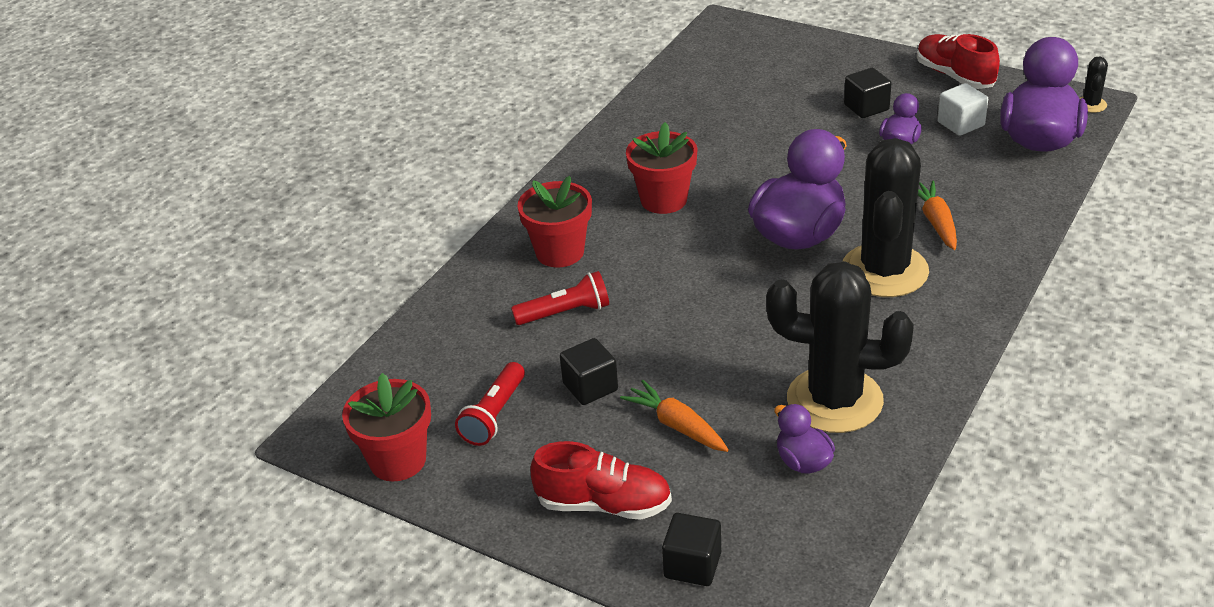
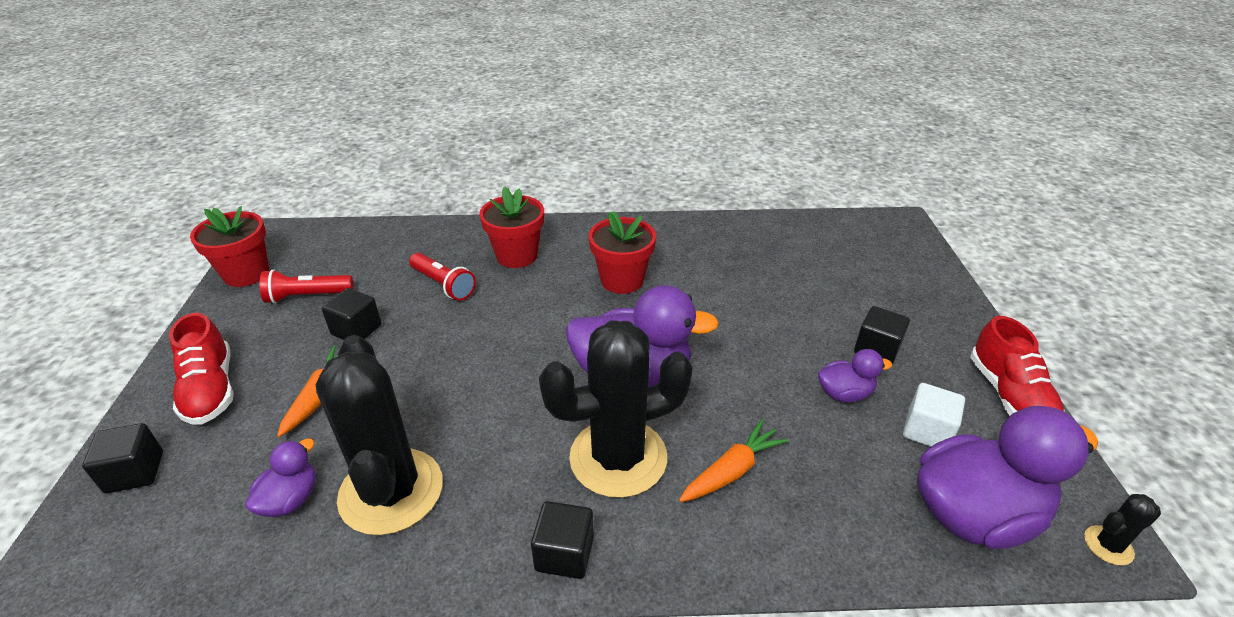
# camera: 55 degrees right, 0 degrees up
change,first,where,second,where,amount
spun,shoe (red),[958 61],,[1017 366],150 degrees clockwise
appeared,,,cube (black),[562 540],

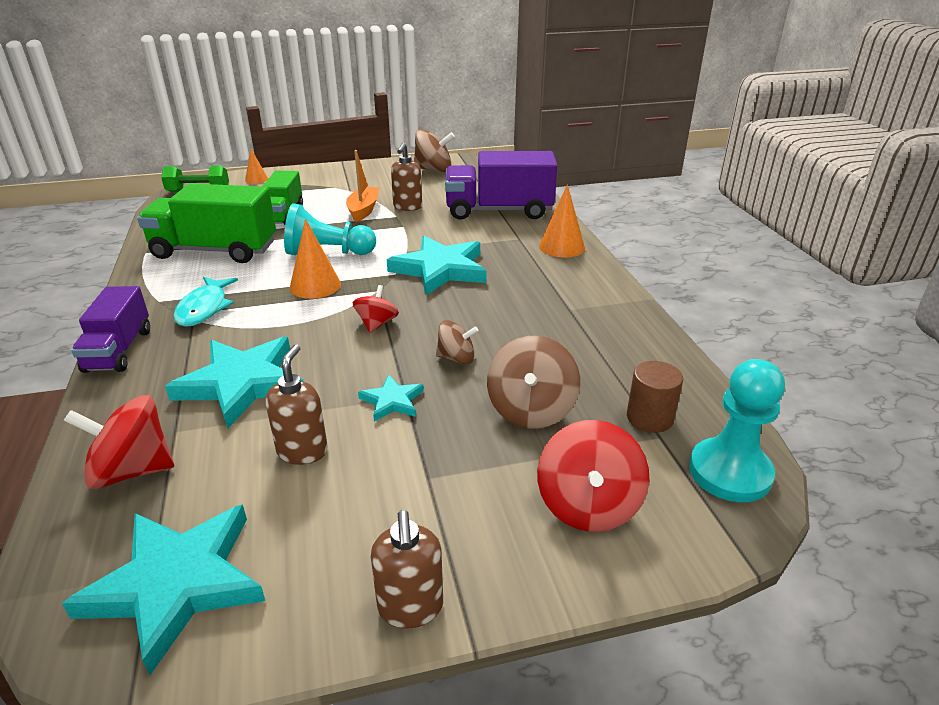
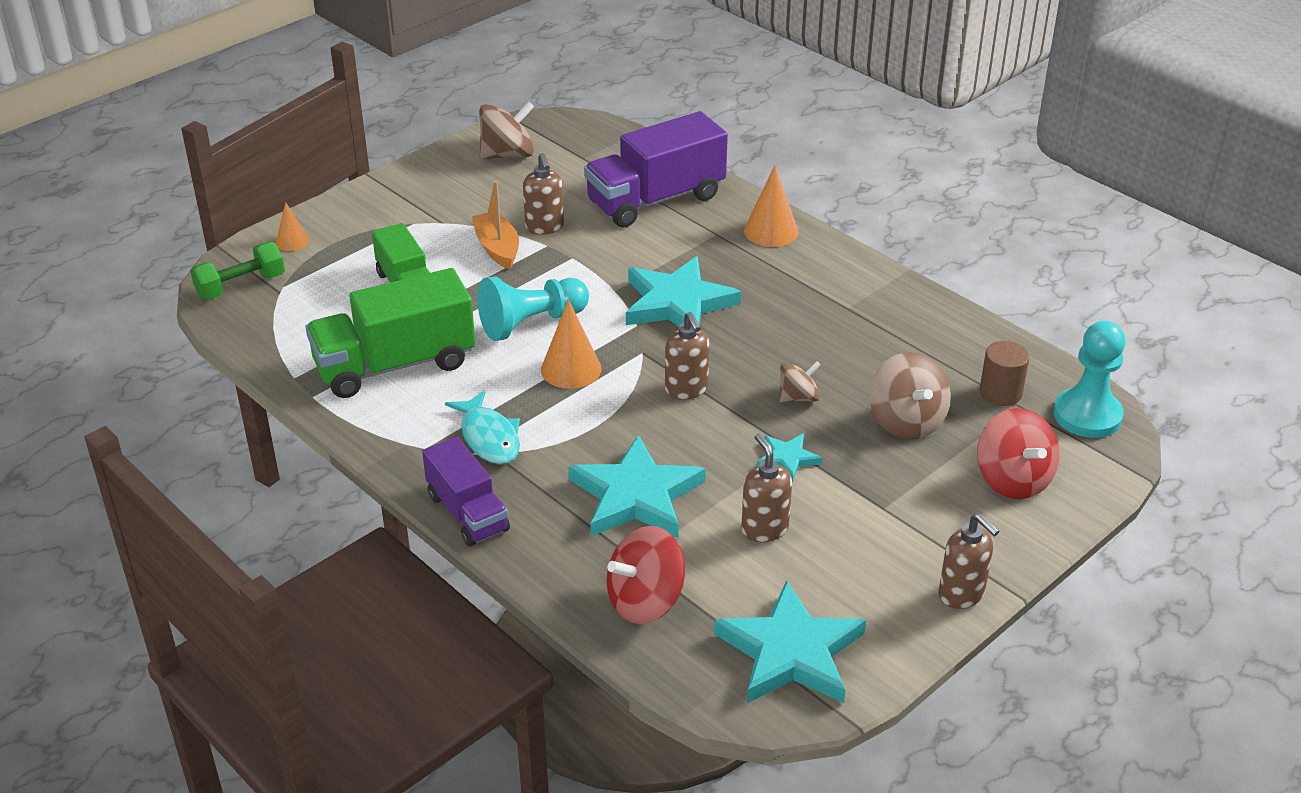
# camera: 30 degrees left, 5 degrees up
change,first,where,second,where,amount
exchanged,spinning top (red),[376 309],soap dispenser (brown),[687 356],

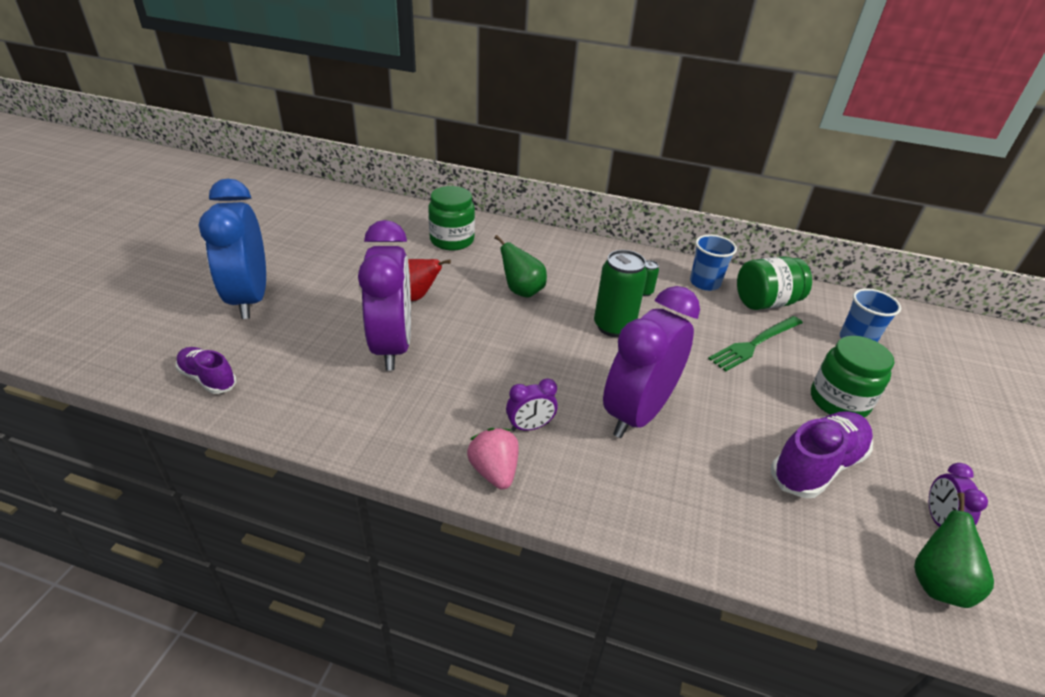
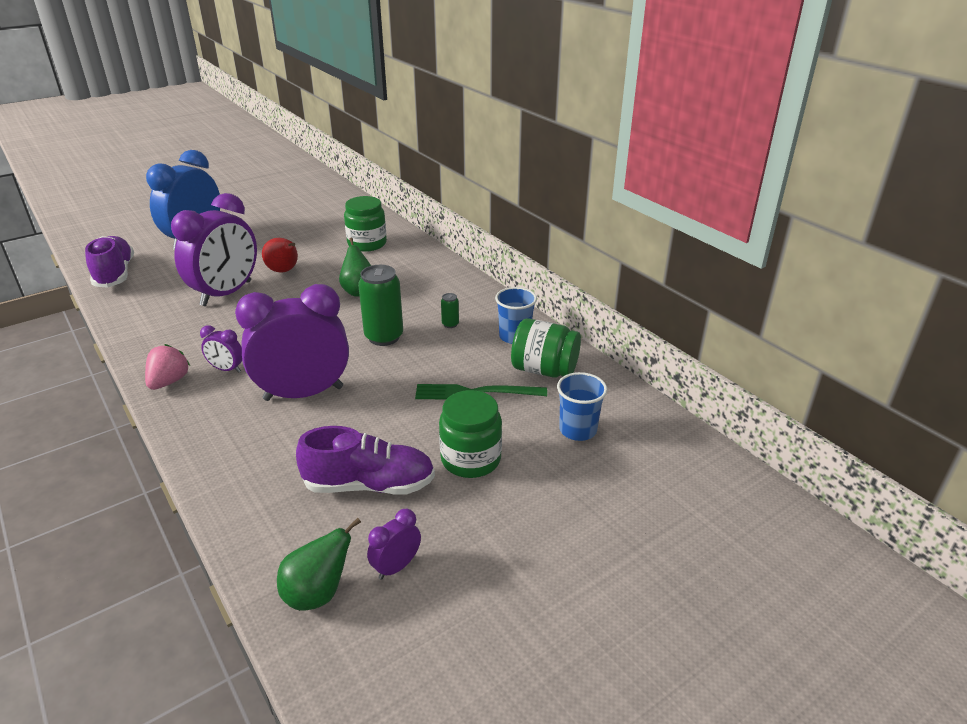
# camera: 40 degrees right, 5 degrees down
change,first,where,second,where,amount
size,shoe (purple),[206 370],,[109 262],x1.63

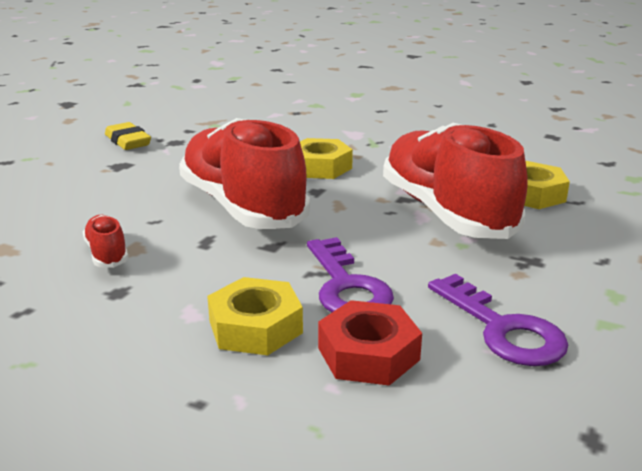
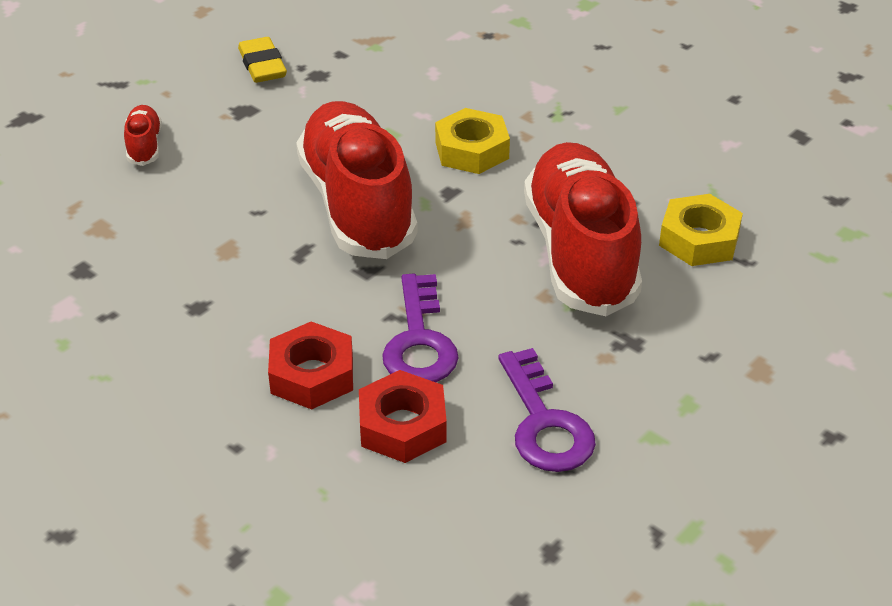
# camera: 15 degrees right, 15 degrees up
change,first,where,second,where,amount
relocated,shoe (red),[105 241],,[143 135],
colour,nut (yellow),[255 316],nut (red),[310 365],

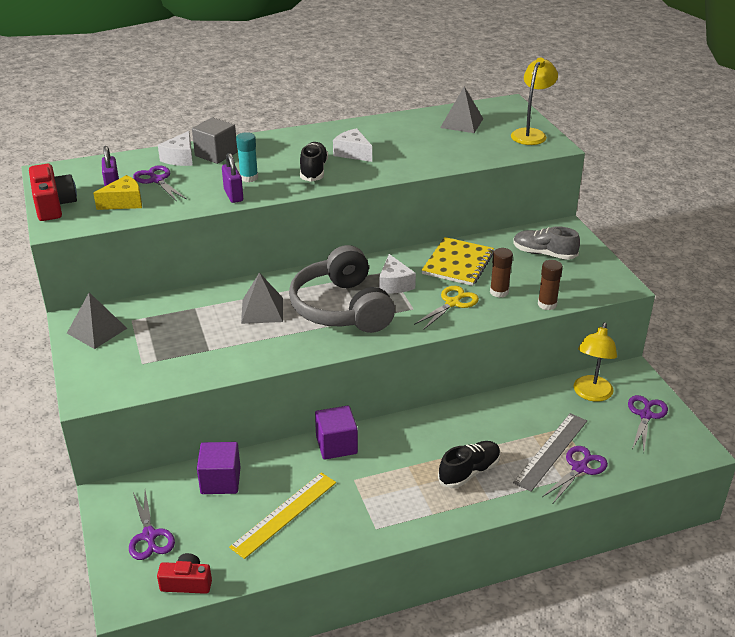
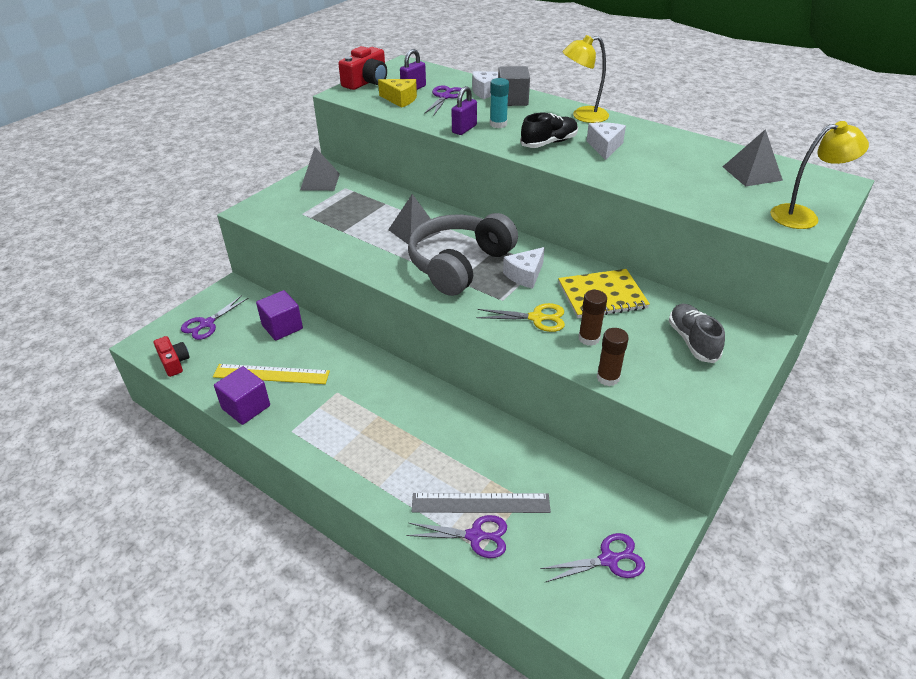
# camera: 55 degrees right, 5 degrees up
change,first,where,second,where,amount
relocated,lamp (yellow),[595 362],,[585 79],
relocated,cube (purple),[336 432],,[242 395],
missing,shoe (black),[469 464],,,

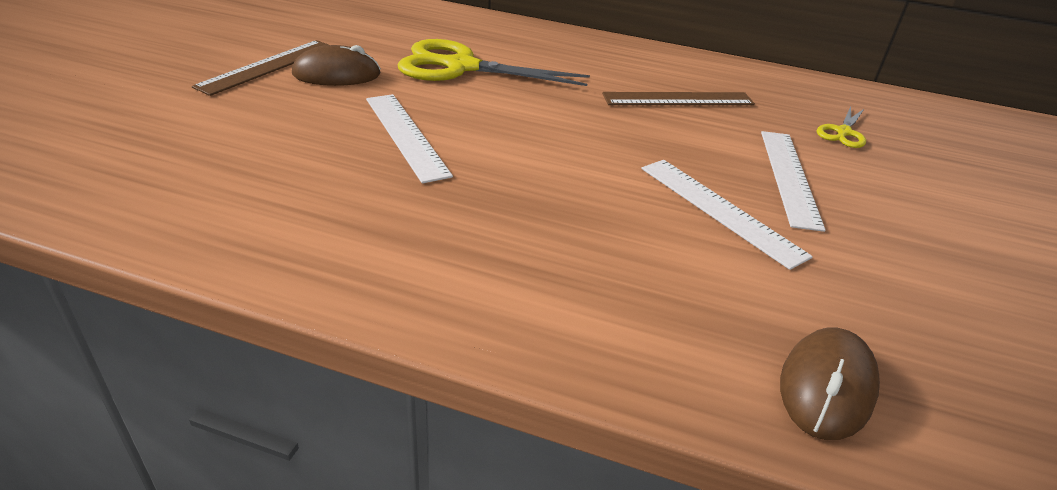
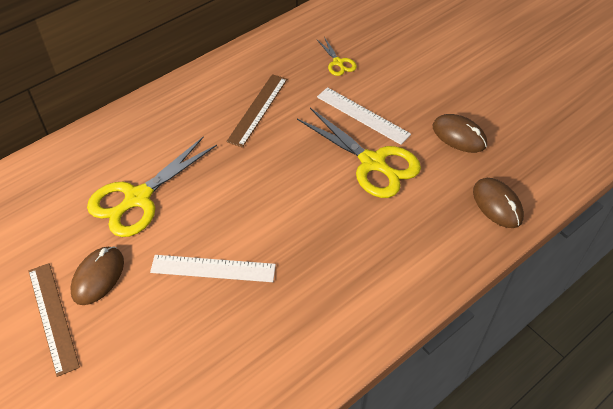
# camera: 55 degrees left, 15 degrees up
change,first,where,second,where,amount
exchanged,ruler (white),[727 215],scissors (yellow),[359 153],
appeared,,,mouse (brown),[460 133],

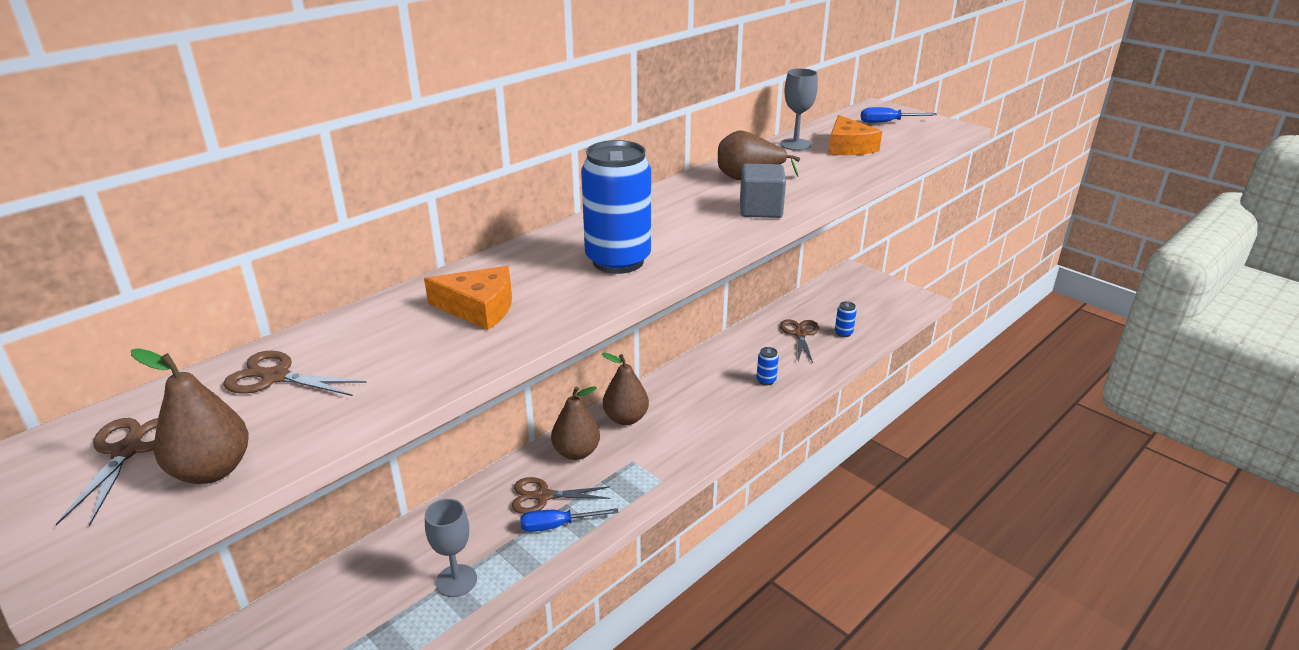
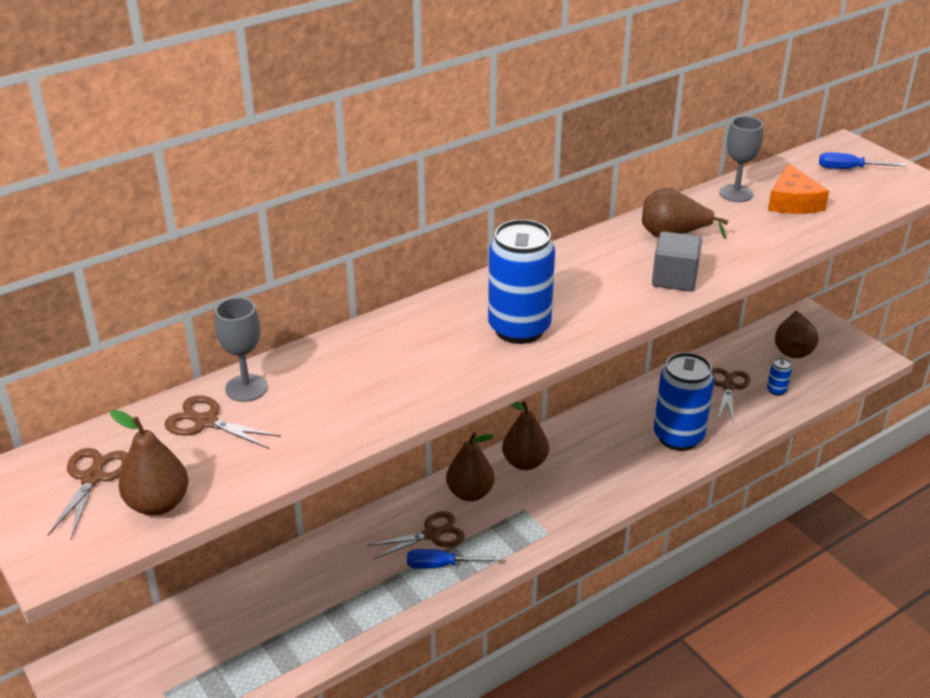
# camera: 10 degrees right, 5 degrees up
change,first,where,second,where,amount
missing,cheese (orange),[468 298],,,
size,can (blue),[768 366],,[684 401],x2.45
spun,scissors (brown),[561 495],,[416 535],150 degrees clockwise
relocated,goblet (grey),[451 548],,[241 349],
appeared,,,pear (brown),[796 334],

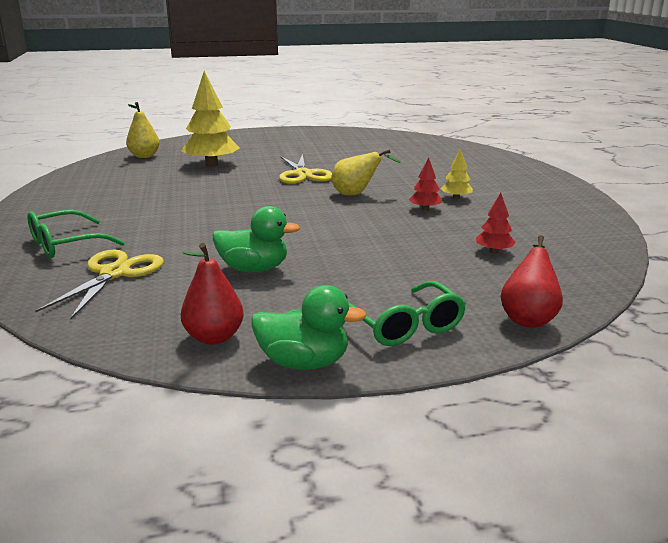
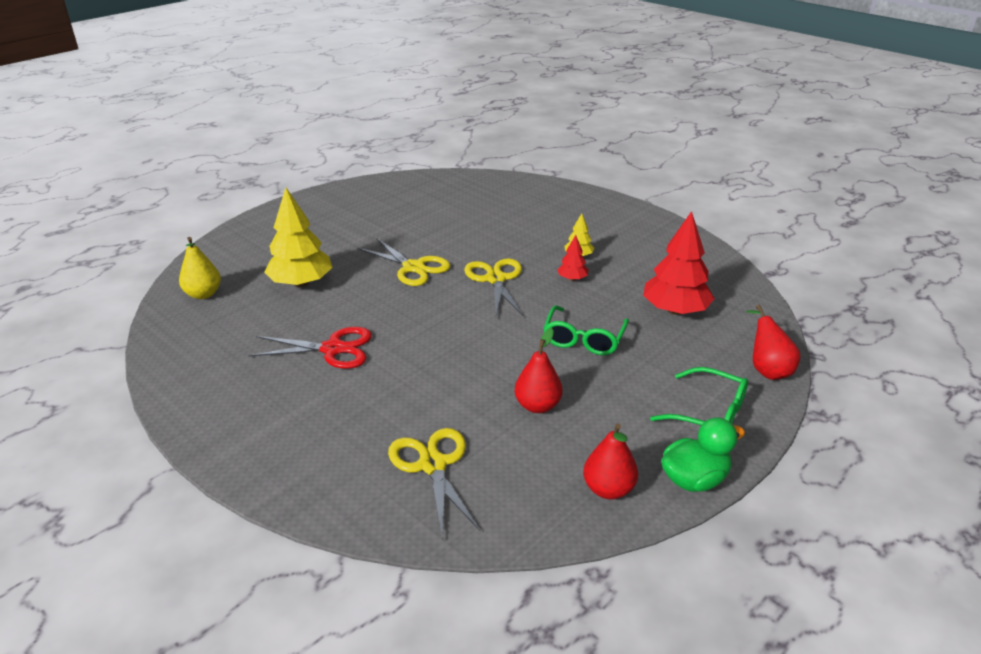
# camera: 35 degrees left, 10 degrees up
change,first,where,second,where,amount
exchanged,pear (yellow),[366 172],scissors (yellow),[494 287],
size,tree (red),[496 223],,[679 263],x2.08
exchanged,duck (green),[256 239],pear (red),[538 370],
relocated,glasses (green),[76 234],,[586 330],
appeared,,,scissors (red),[310 348],

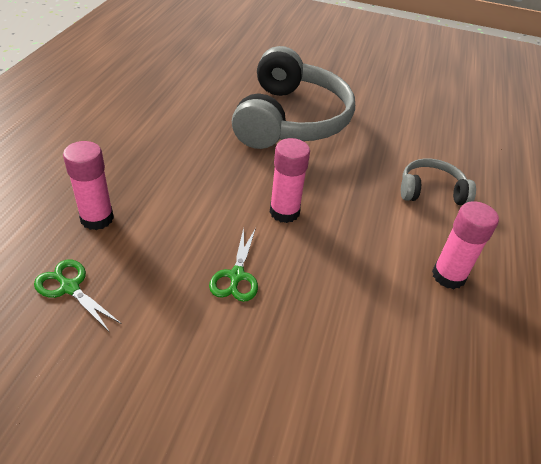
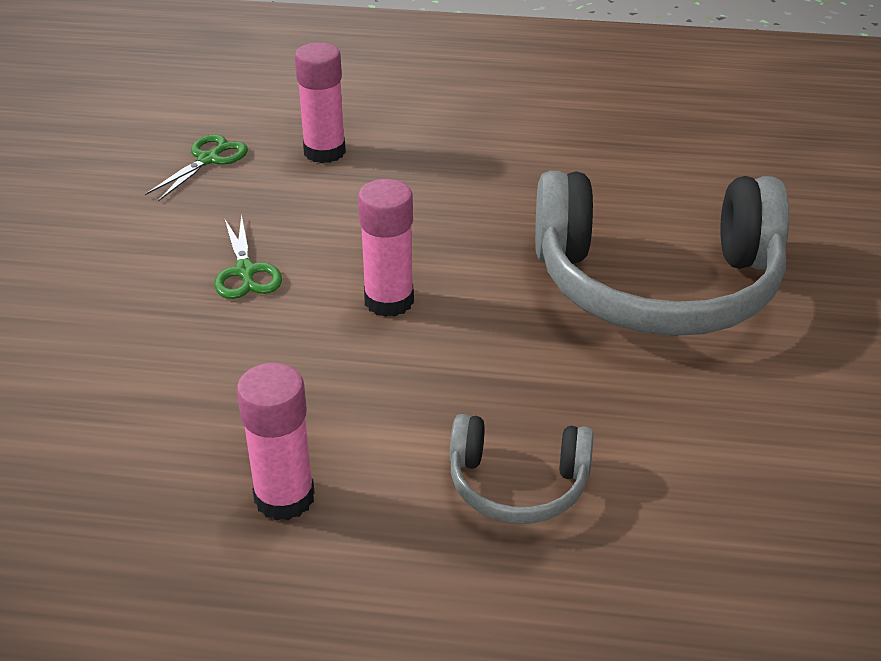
# camera: 85 degrees right, 5 degrees down
change,first,where,second,where,amount
spun,headphones (grey),[438 181],,[522 469],105 degrees clockwise
spun,scissors (green),[233 265],,[248 256],105 degrees counterclockwise

